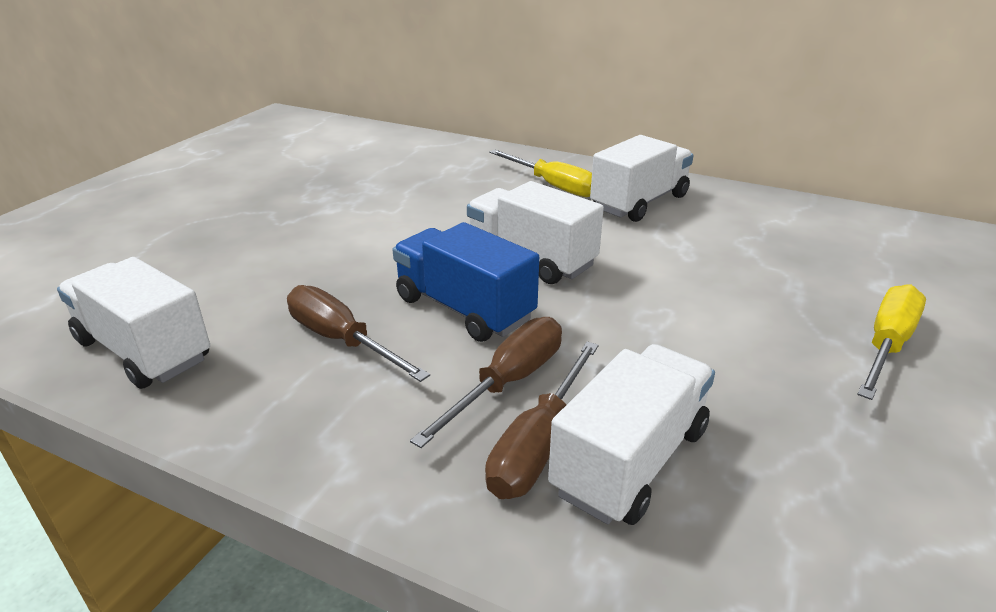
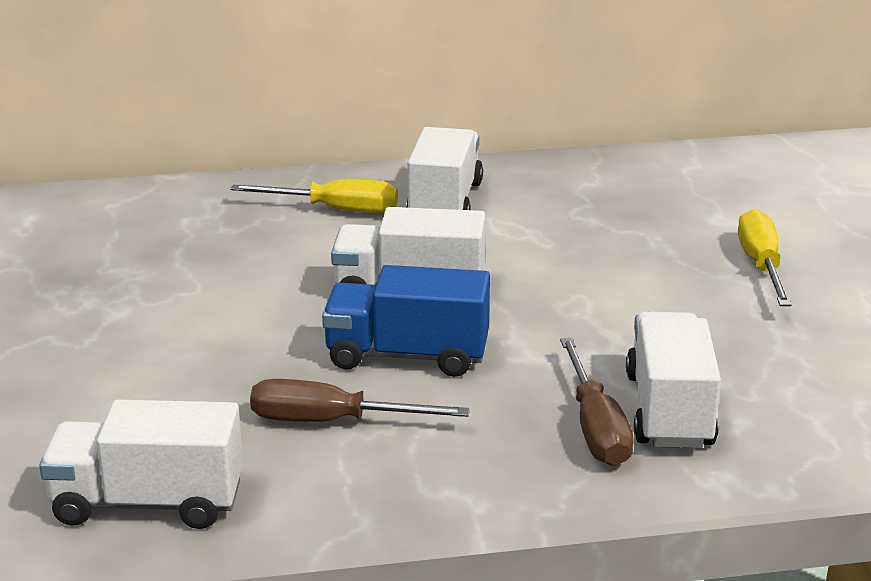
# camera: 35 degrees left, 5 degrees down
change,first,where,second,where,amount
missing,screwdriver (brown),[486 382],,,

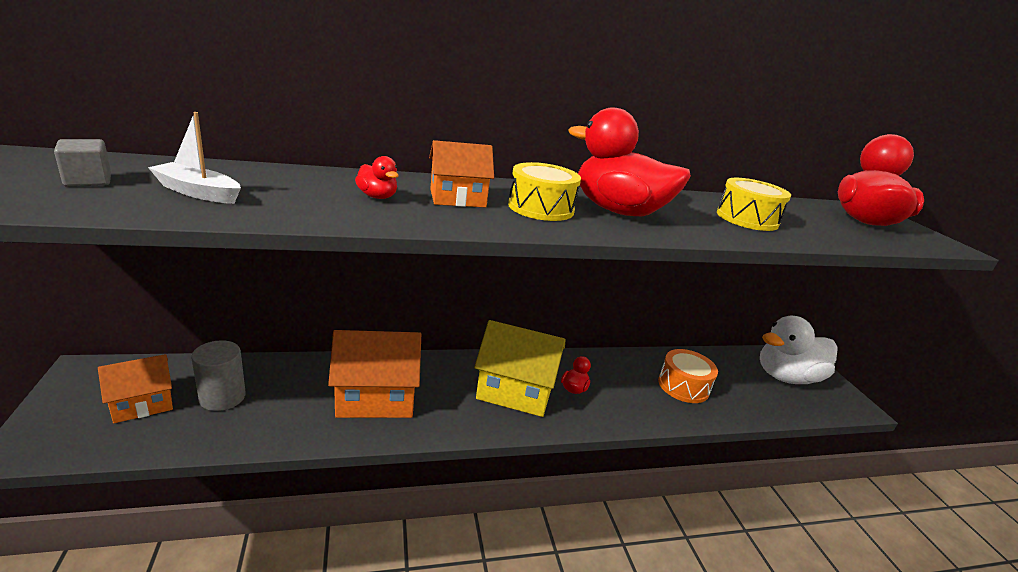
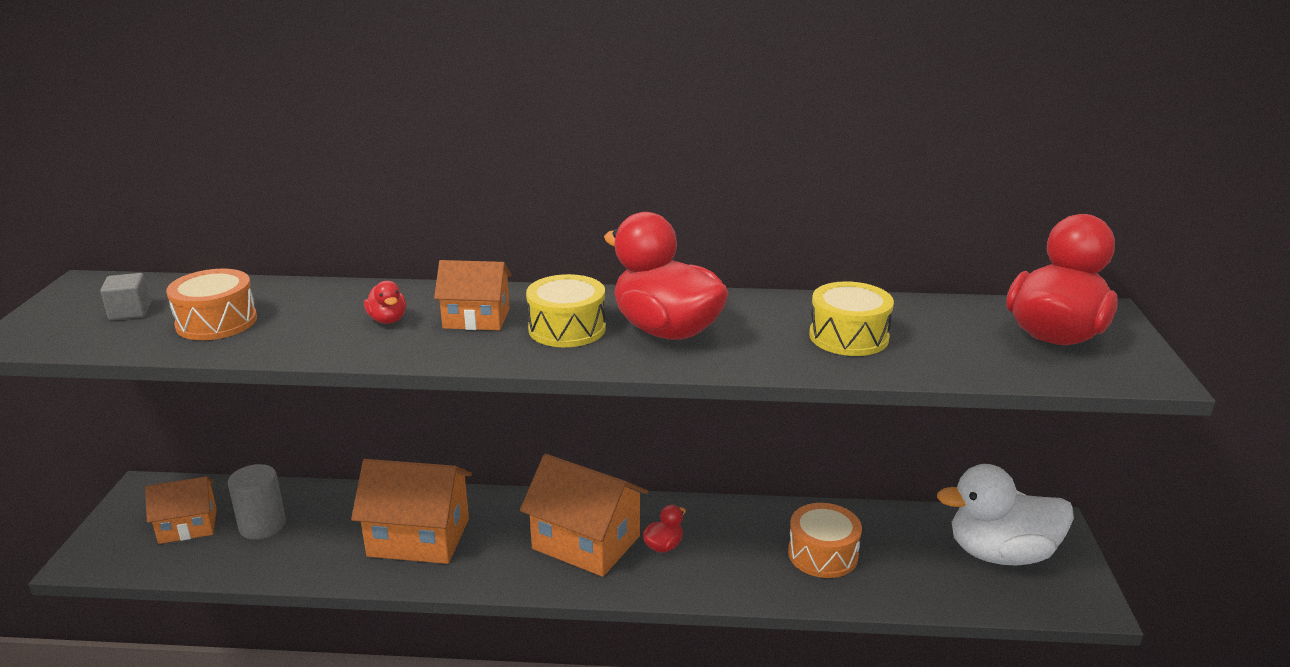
# camera: 20 degrees right, 0 degrees up
change,first,where,second,where,amount
exchanged,boat (white),[194 158],drum (orange),[211 304],
colour,house (yellow),[520 368],house (orange),[584 515],

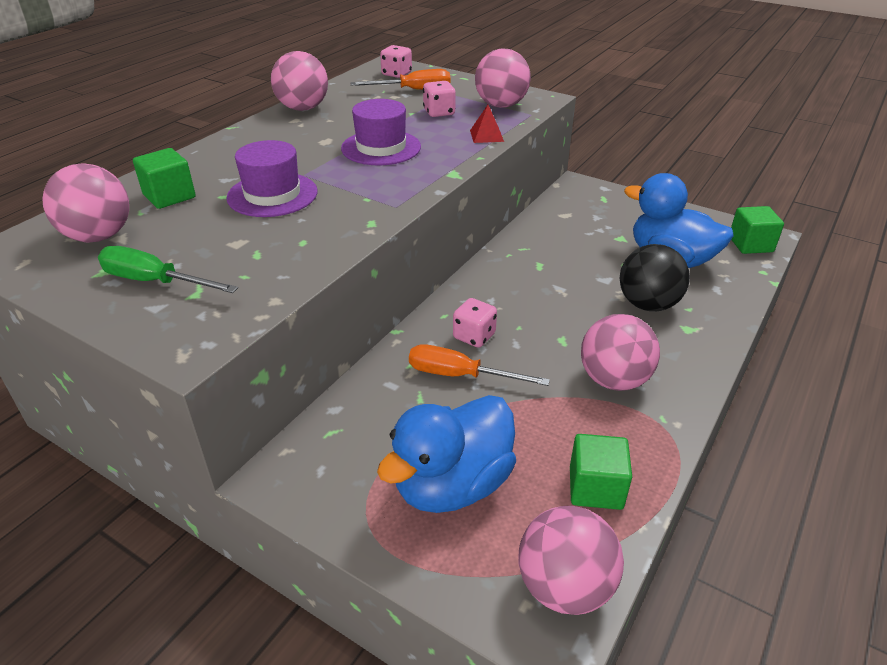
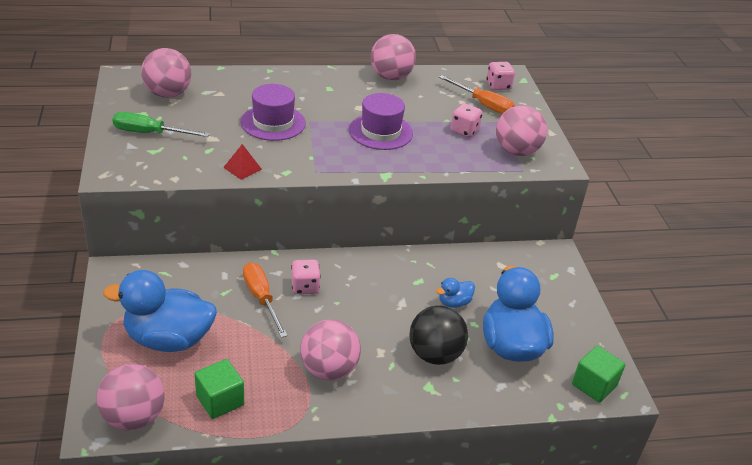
# camera: 45 degrees right, 0 degrees up
change,first,where,second,where,amount
relocated,pyramid (red),[487 124],,[242 162],
missing,cube (green),[164 178],,,
spun,screwdriver (green),[168 269],,[161 124],60 degrees counterclockwise
appeared,,,duck (blue),[455 293],

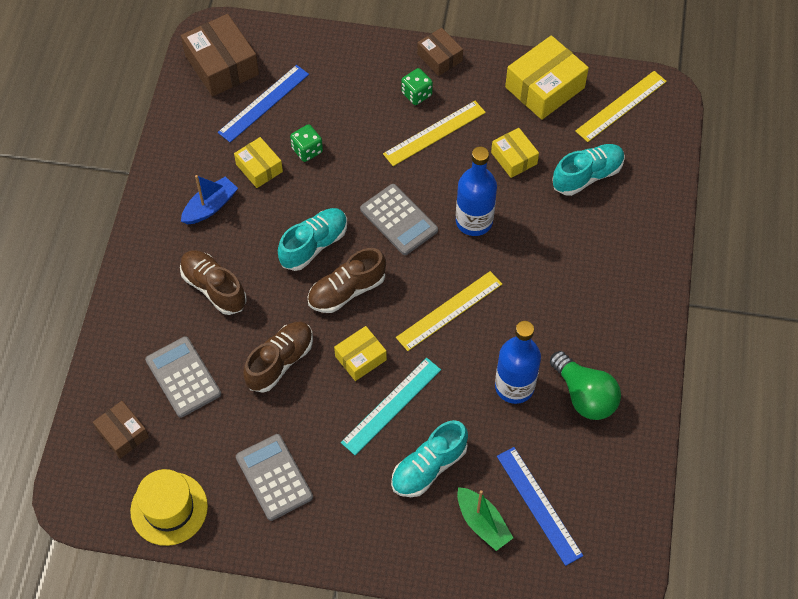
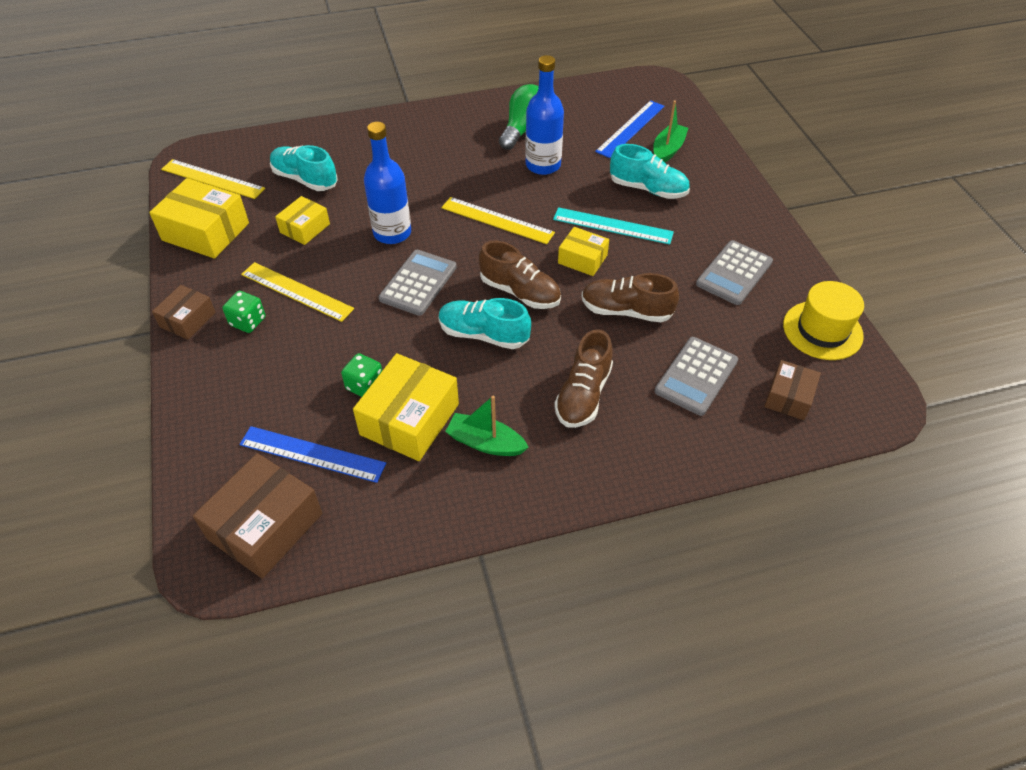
# camera: 115 degrees left, 10 degrees down
change,first,where,second,where,amount
size,box (yellow),[258 162],,[406 407],x1.71
colour,boat (blue),[209 199],boat (green),[487 425],

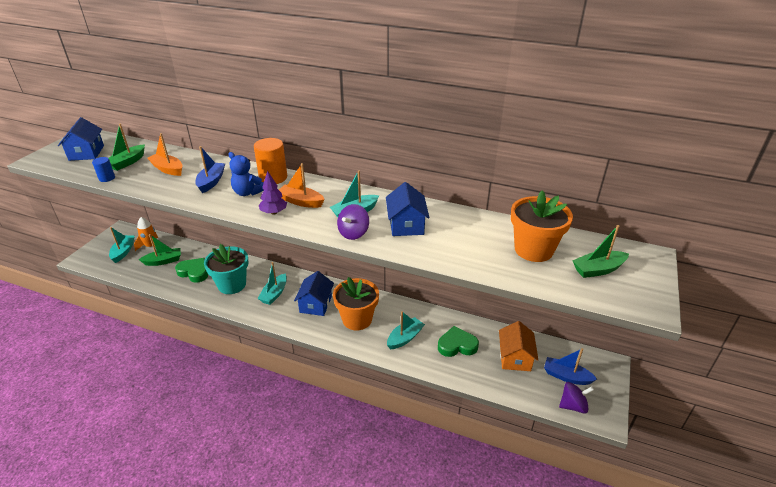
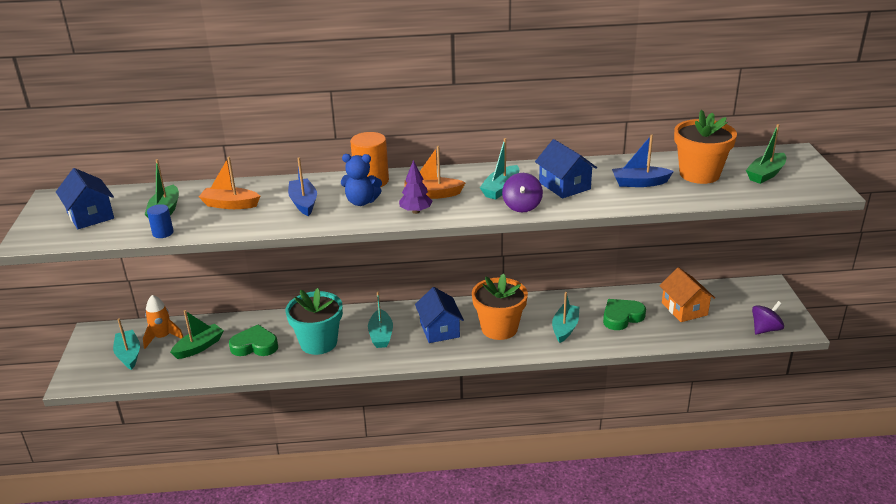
# camera: 25 degrees left, 5 degrees down
change,first,where,second,where,amount
relocated,boat (blue),[570 366],,[643 160],

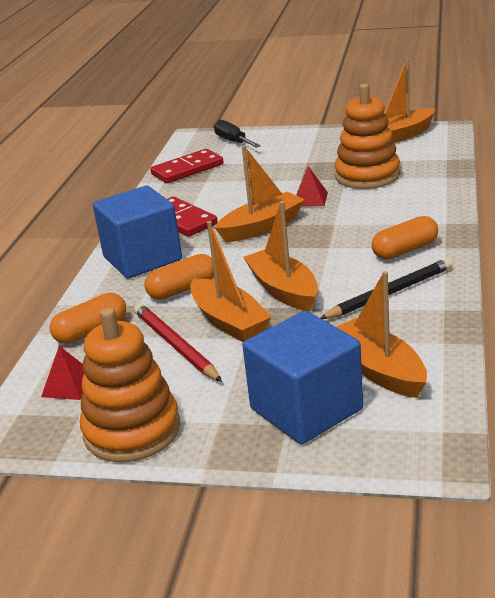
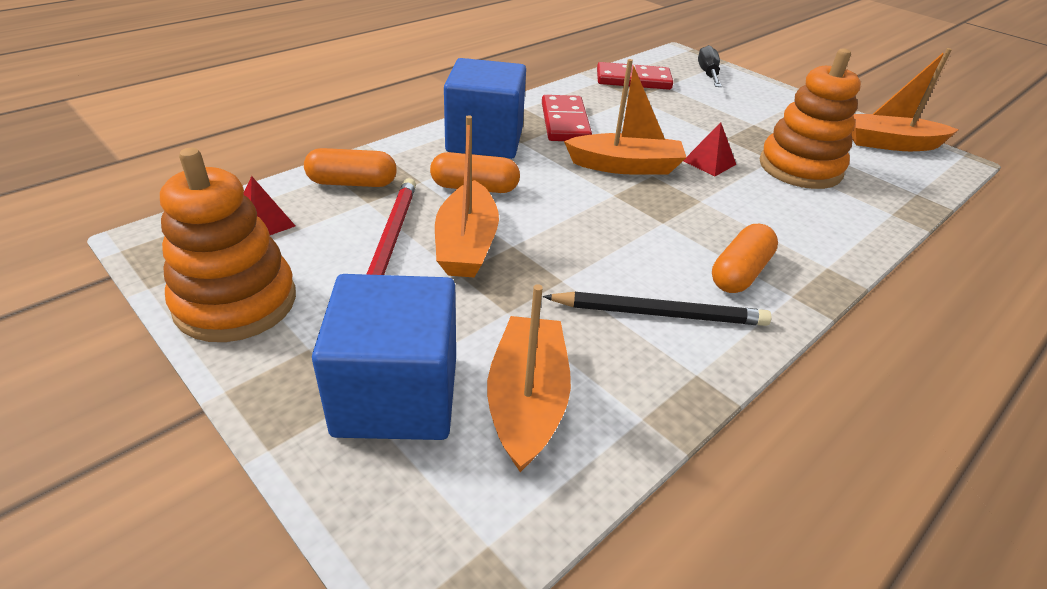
# camera: 30 degrees right, 10 degrees up
change,first,where,second,where,amount
missing,boat (orange),[280 256],,,
spun,capsule (orange),[405 238],,[745 258],60 degrees counterclockwise

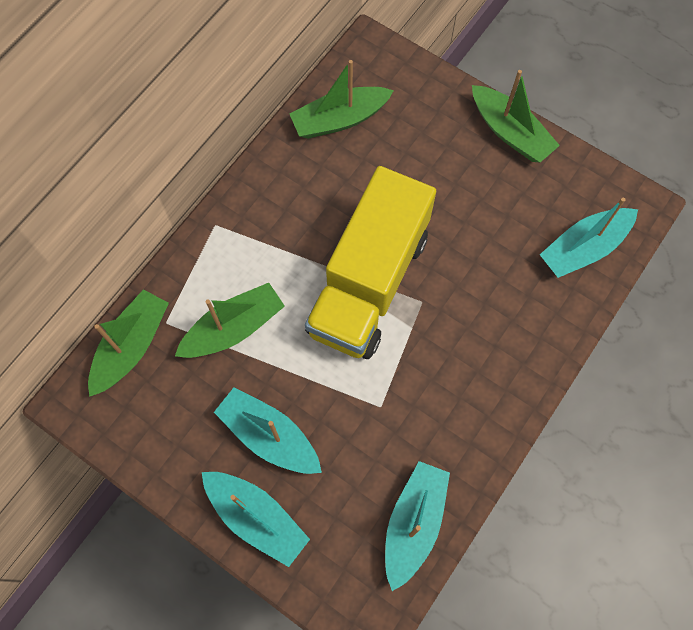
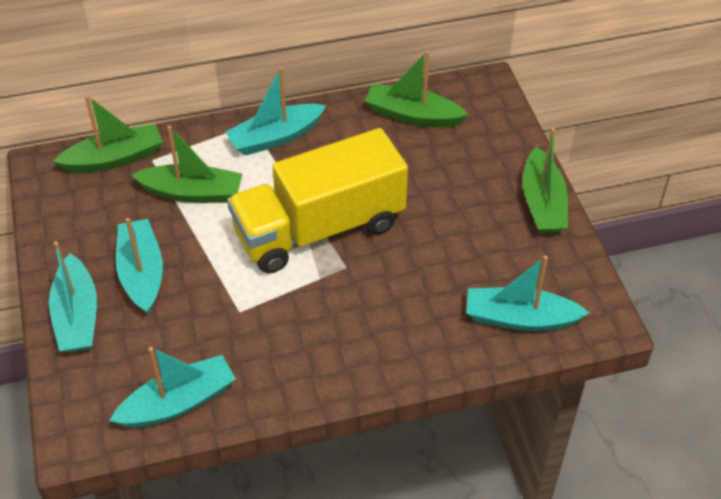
# camera: 40 degrees right, 20 degrees down
change,first,where,second,where,amount
appeared,,,boat (turquoise),[275 111],

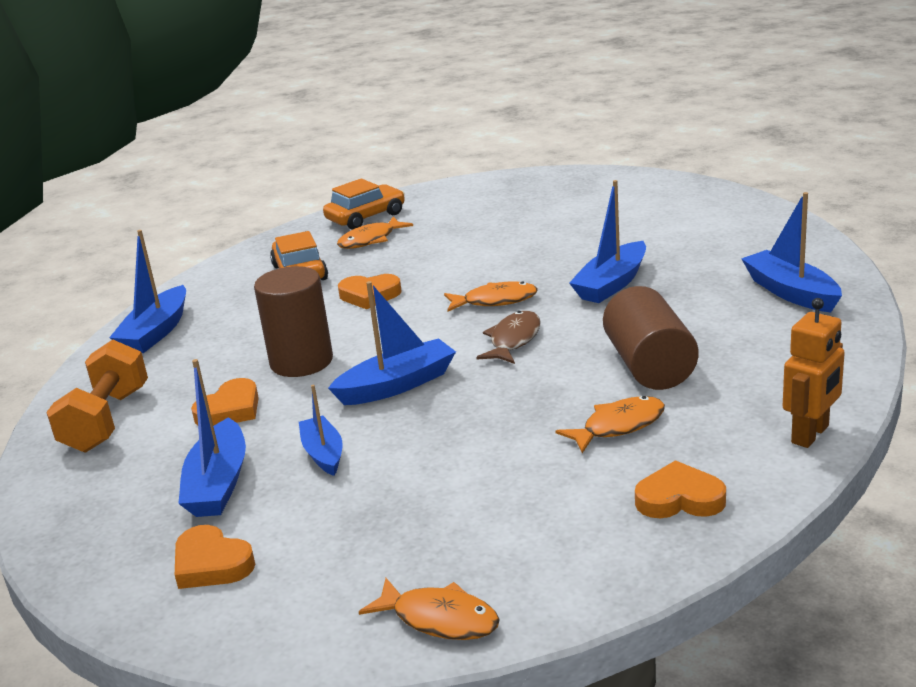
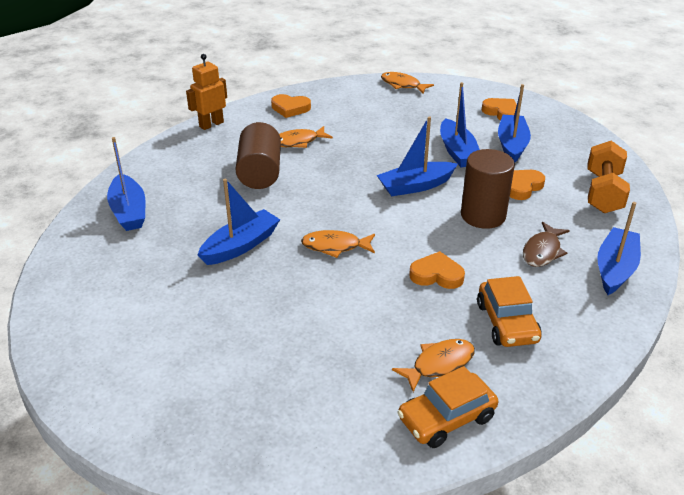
# camera: 175 degrees left, 10 degrees up
change,first,where,second,where,amount
relocated,fish (brown),[508 337],,[546 244],
size,boat (blue),[320 430],,[460 124],x1.53

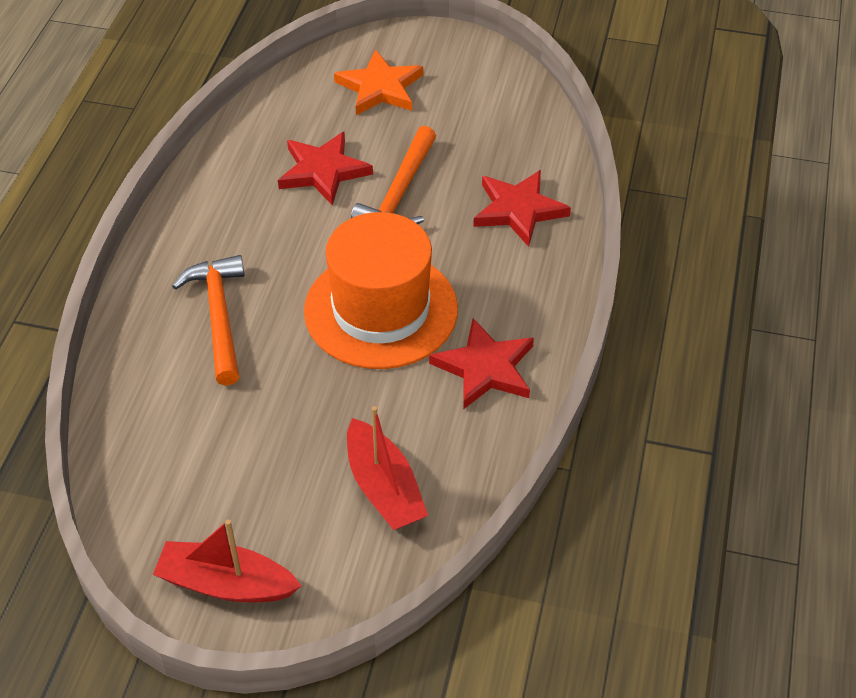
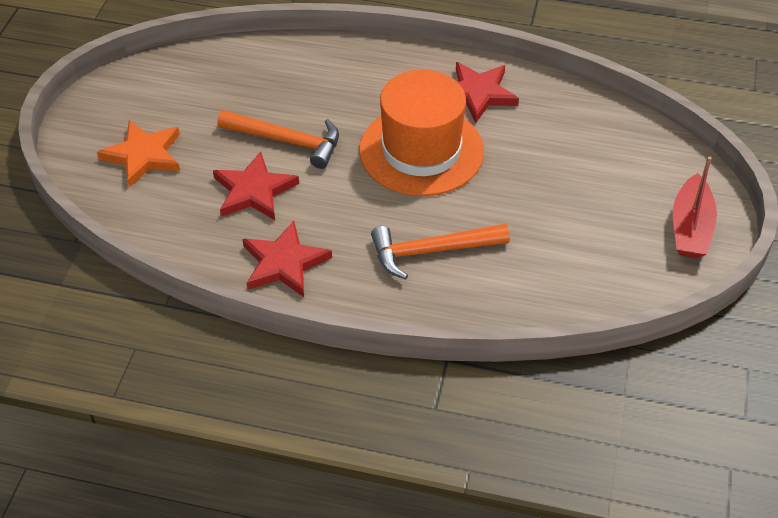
# camera: 90 degrees left, 0 degrees up
change,first,where,second,where,amount
relocated,star (red),[522 208],,[287 259],
missing,boat (red),[387 468],,,

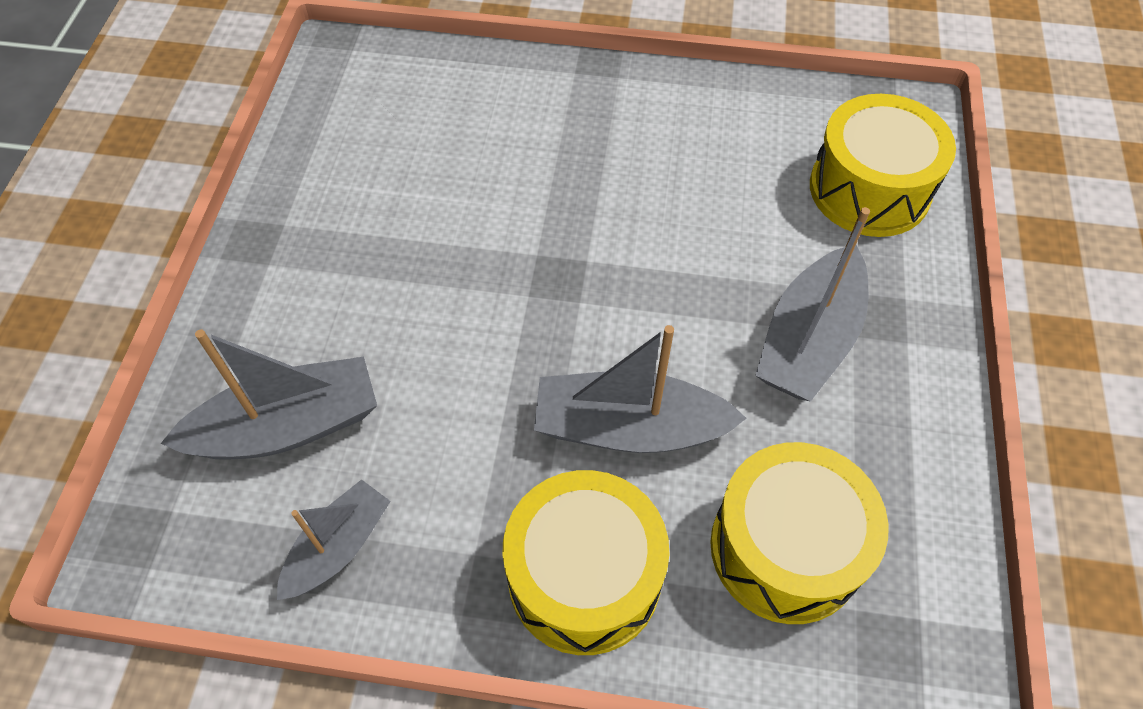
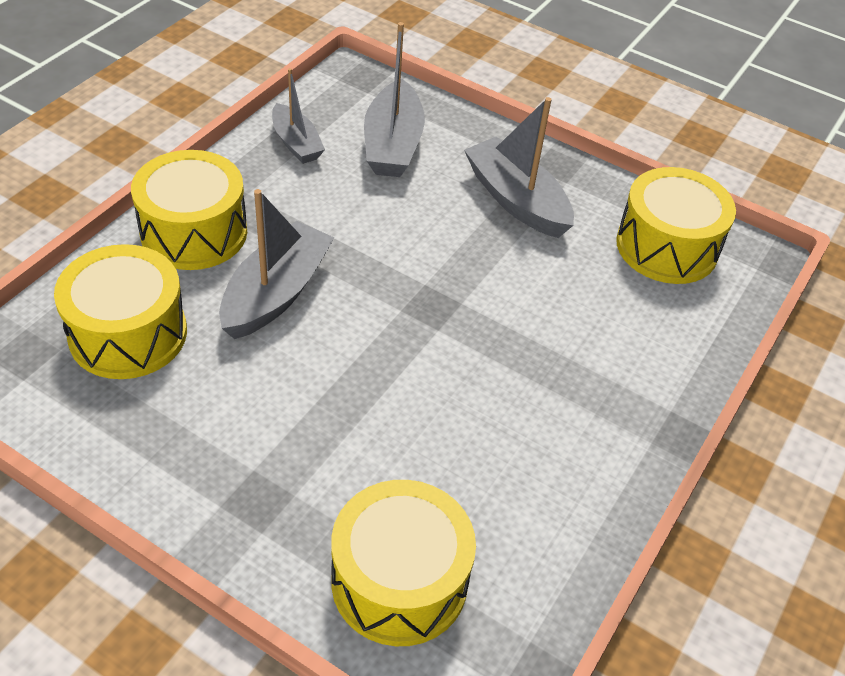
# camera: 110 degrees right, 10 degrees down
change,first,where,second,where,amount
relocated,boat (grey),[812 304],,[519 167],
appeared,,,drum (yellow),[676 225],

